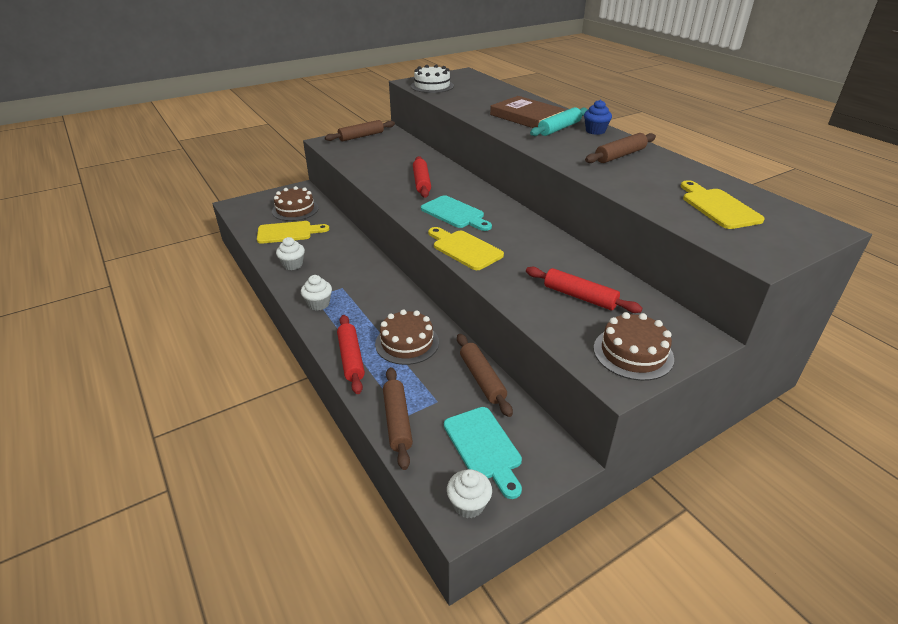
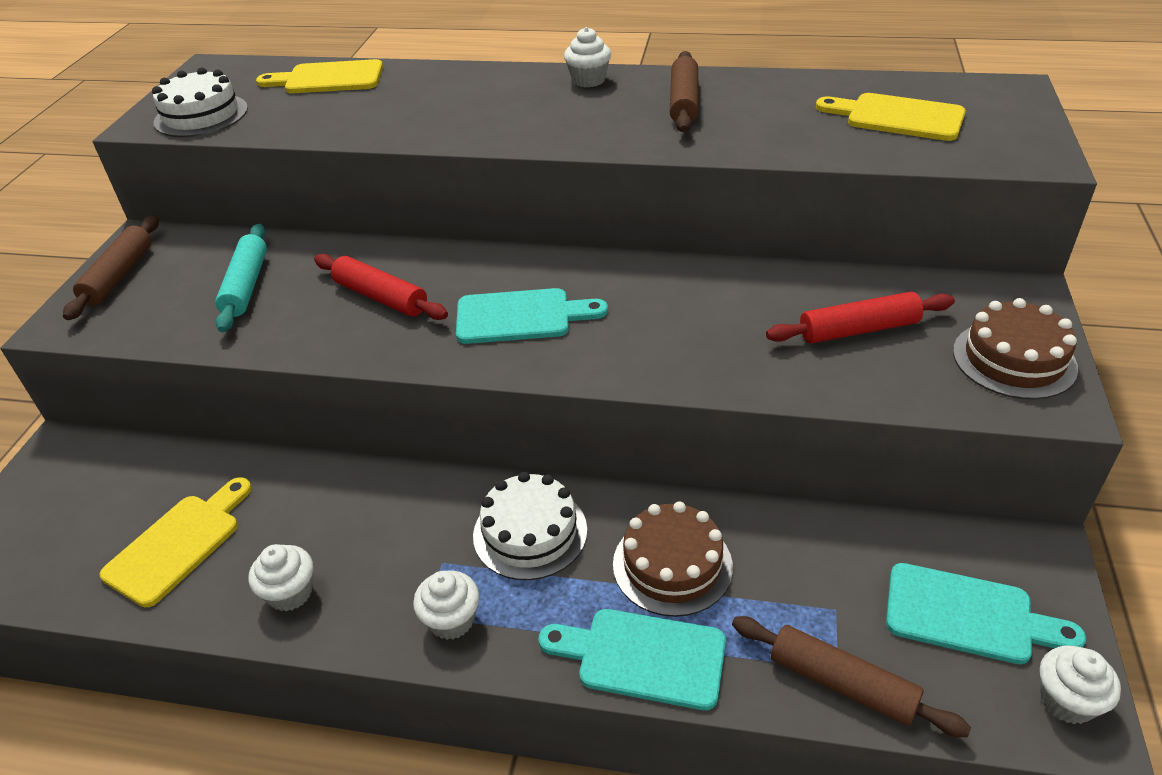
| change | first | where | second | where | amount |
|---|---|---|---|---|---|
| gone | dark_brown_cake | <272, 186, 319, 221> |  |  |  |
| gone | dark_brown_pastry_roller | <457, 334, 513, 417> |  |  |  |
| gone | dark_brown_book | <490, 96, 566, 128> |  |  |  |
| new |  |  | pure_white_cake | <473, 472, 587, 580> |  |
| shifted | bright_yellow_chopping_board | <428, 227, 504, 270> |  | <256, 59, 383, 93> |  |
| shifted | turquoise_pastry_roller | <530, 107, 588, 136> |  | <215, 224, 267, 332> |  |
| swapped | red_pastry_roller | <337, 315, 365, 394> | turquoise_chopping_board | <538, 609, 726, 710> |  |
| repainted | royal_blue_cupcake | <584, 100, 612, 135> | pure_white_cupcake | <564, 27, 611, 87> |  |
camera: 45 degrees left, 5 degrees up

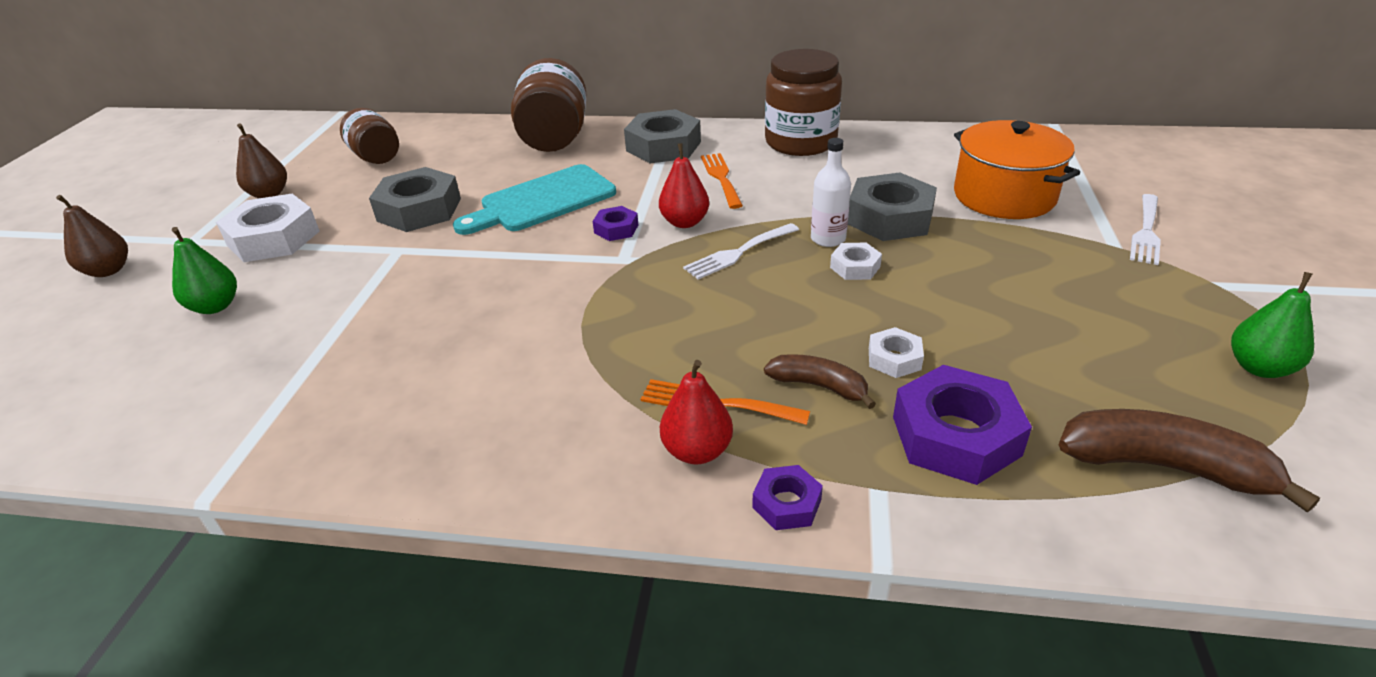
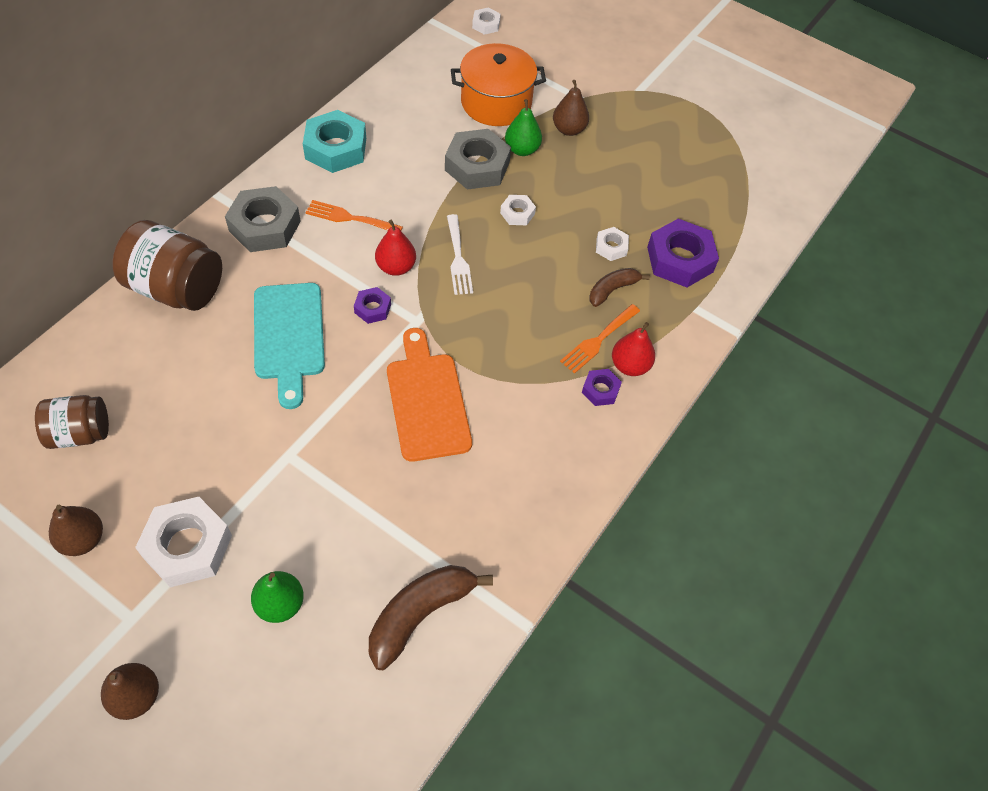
| change | first | where | second | where | amount |
|---|---|---|---|---|---|
| gone | grey_hex_nut | <369, 167, 461, 232> |  |  |  |
| gone | pure_white_drink_bottle | <811, 138, 851, 247> |  |  |  |
| gone | pure_white_fork | <1130, 194, 1161, 265> |  |  |  |
| new |  |  | orange-coloured_chopping_board | <387, 328, 472, 462> |  |
| new |  |  | pure_white_hex_nut | <472, 7, 501, 35> |  |
| new |  |  | dark_brown_toy_pear | <553, 80, 589, 136> |  |
| shifted | royal_purple_hex_nut | <753, 465, 823, 530> |  | <582, 369, 622, 406> |  |
| shifted | dark_brown_toy_banana | <1059, 409, 1320, 513> |  | <369, 565, 493, 670> |  |
| shifted | emerald_toy_pear | <1231, 272, 1314, 378> |  | <505, 99, 542, 156> |  |
| swapped | dark_brown_preserve_jar | <765, 49, 842, 156> | turquoise_hex_nut | <303, 110, 366, 173> |  |
camera: 70 degrees left, 20 degrees up

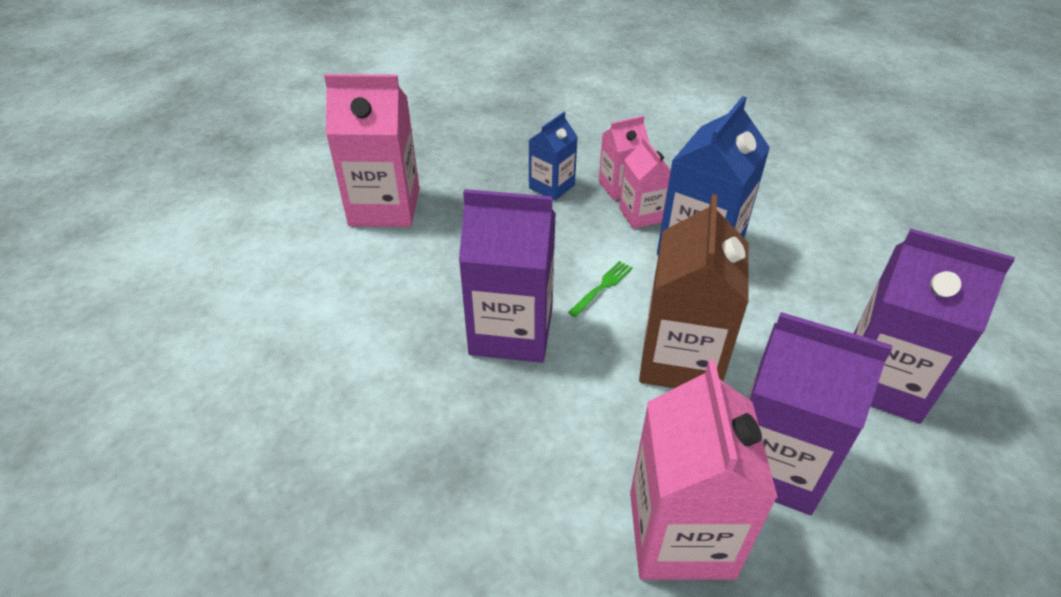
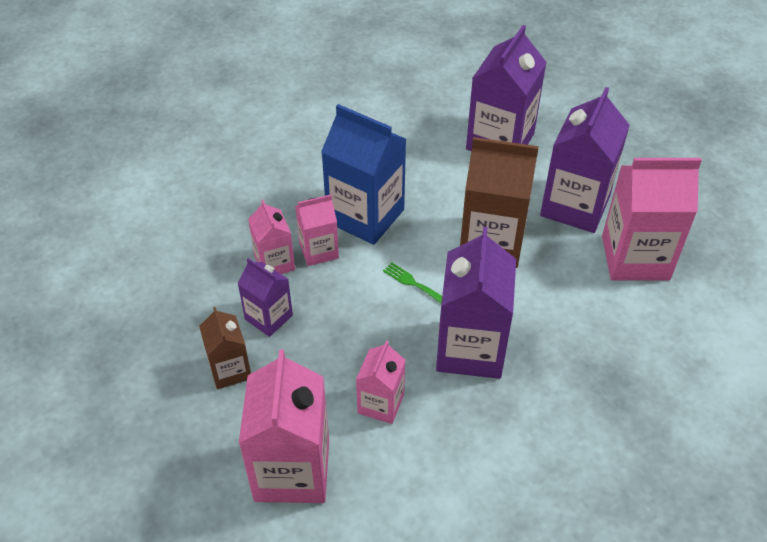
| change | first | where | second | where | amount |
|---|---|---|---|---|---|
| new |  |  | dark_brown_juice_carton | <199, 307, 251, 389> |  |
| new |  |  | pink_juice_carton | <356, 340, 405, 424> |  |
| repainted | royal_blue_juice_carton | <529, 112, 577, 201> | royal_purple_juice_carton | <237, 258, 293, 337> |  |
camera: 90 degrees left, 5 degrees up

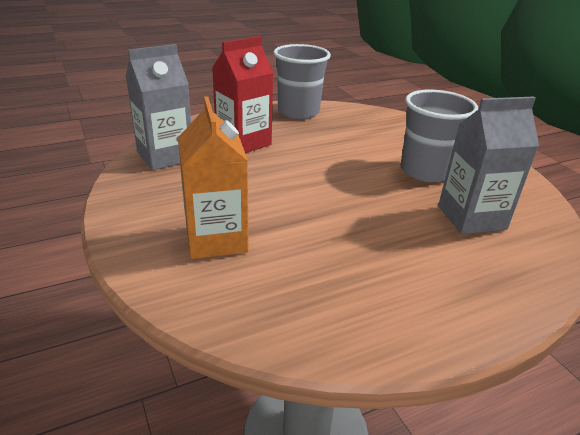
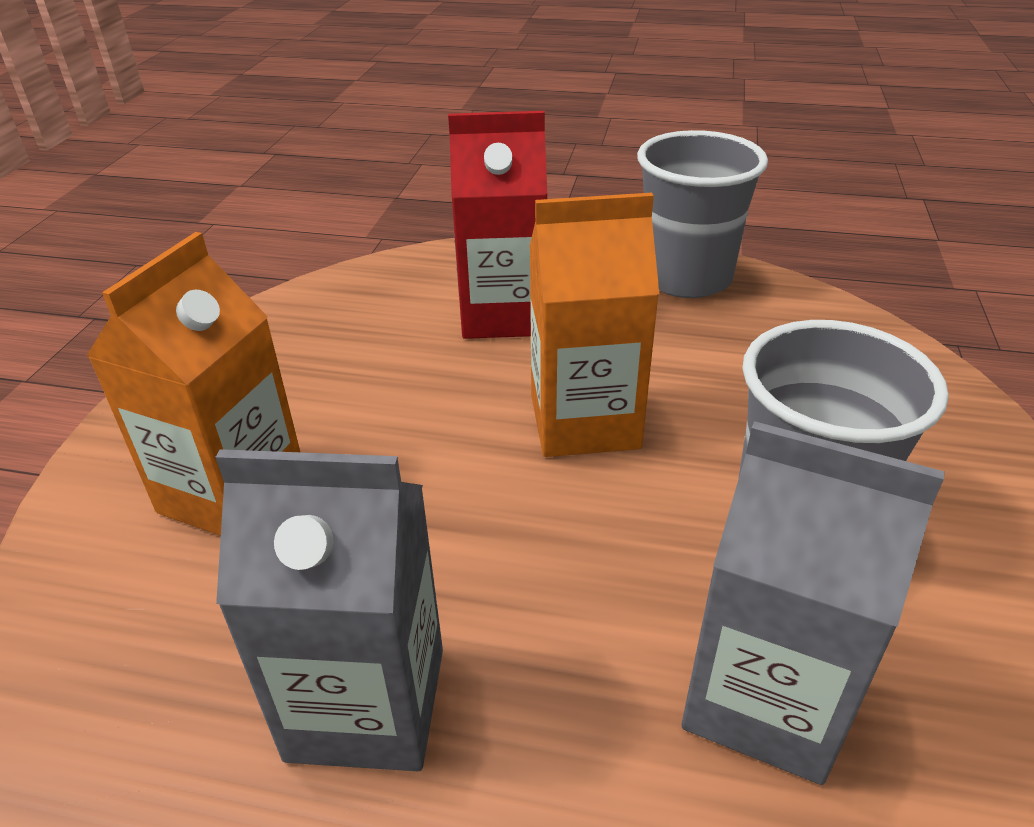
| change | first | where | second | where | amount |
|---|---|---|---|---|---|
| new |  |  | orange-coloured_juice_carton | <530, 193, 659, 457> |  |
| shifted | grey_juice_carton | <126, 44, 191, 170> |  | <215, 449, 443, 771> |  |
camera: 40 degrees right, 5 degrees up

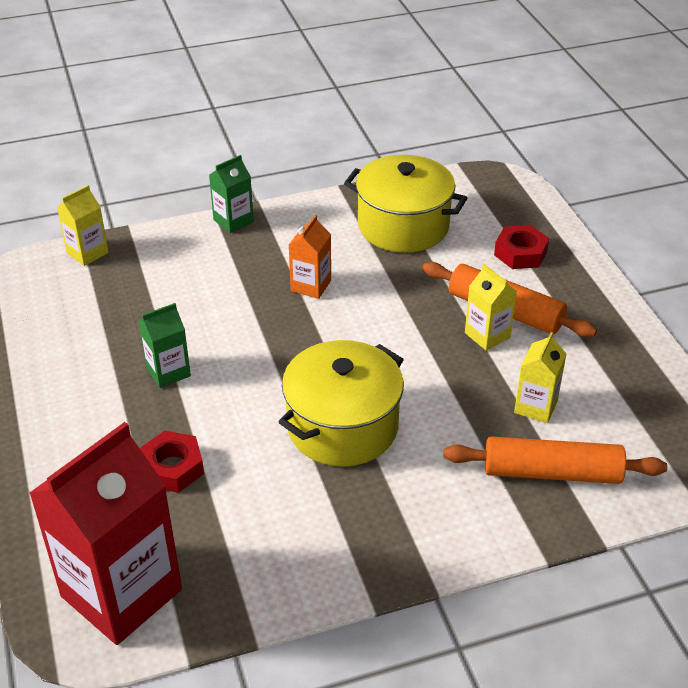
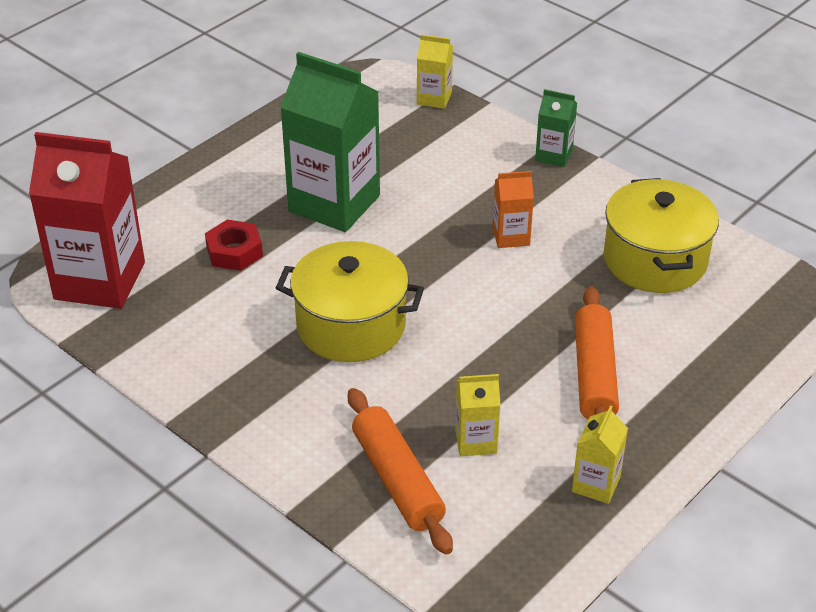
| change | first | where | second | where | amount |
|---|---|---|---|---|---|
| gone | red_hex_nut | <494, 225, 549, 269> |  |  |  |
| shifted | bright_yellow_juice_carton | <465, 264, 517, 351> |  | <572, 405, 628, 504> |  |
| scaled | emerald_juice_carton | <138, 303, 191, 388> |  | <280, 52, 380, 232> | x2.12 |
camera: 60 degrees right, 0 degrees up

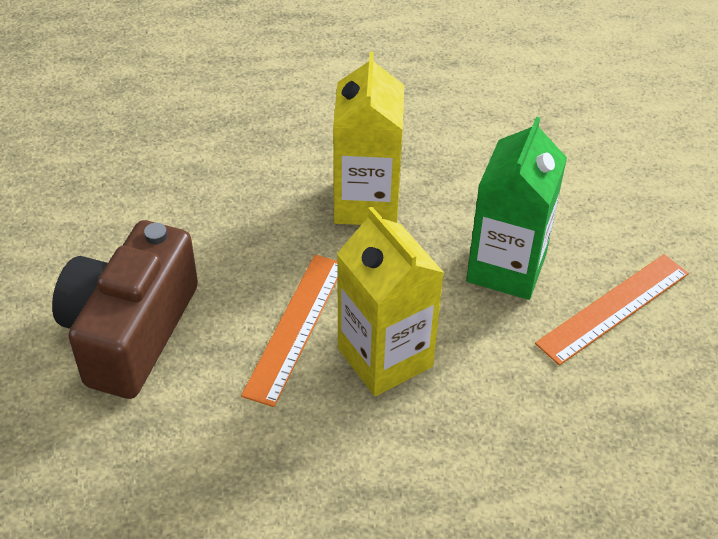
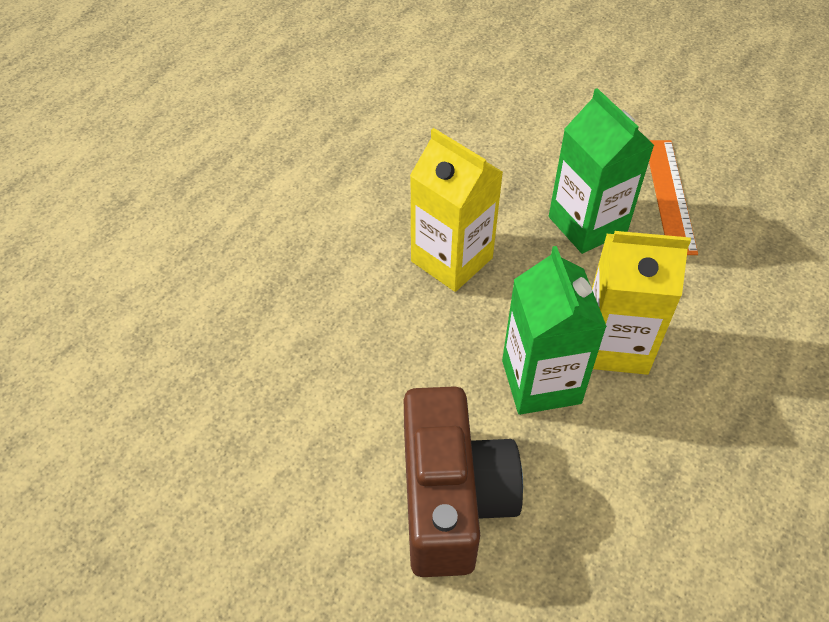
| change | first | where | second | where | amount |
|---|---|---|---|---|---|
| swapped | orange-coloured_straightedge | <241, 255, 338, 407> | emerald_juice_carton | <502, 246, 607, 415> |  |
| rotated | dark_brown_camera | <52, 220, 198, 399> |  | <404, 386, 523, 577> | 150 degrees counterclockwise |
camera: 50 degrees left, 5 degrees up

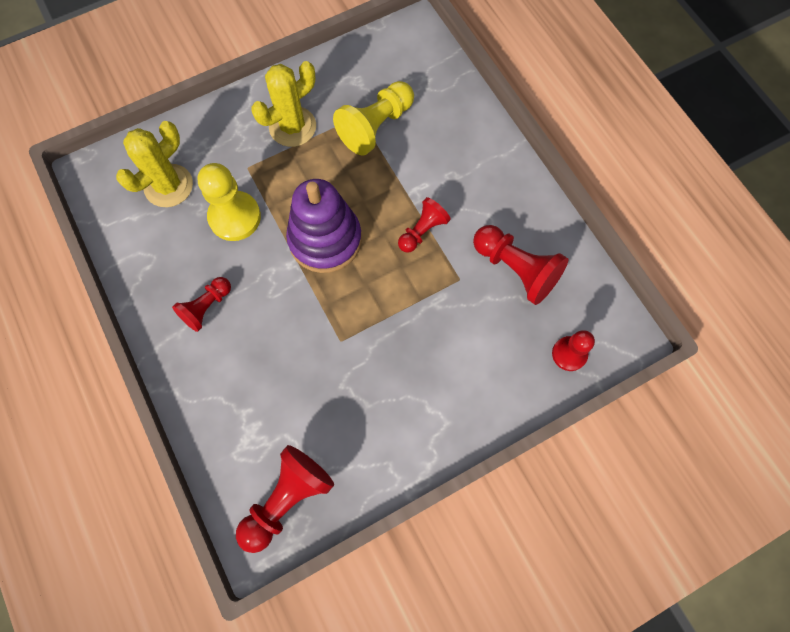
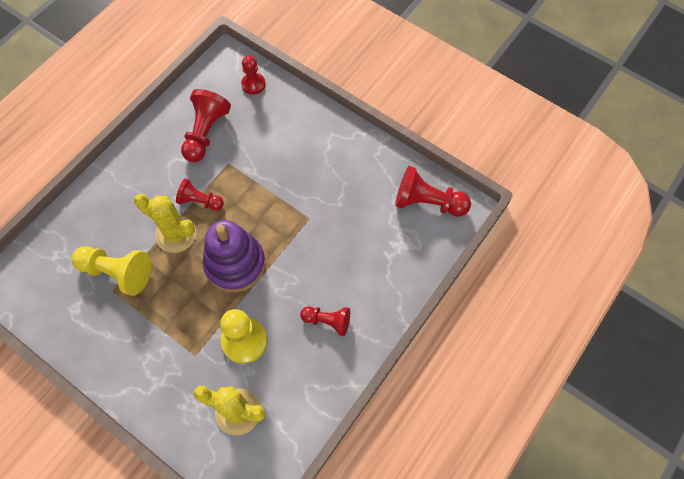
| change | first | where | second | where | amount |
|---|---|---|---|---|---|
| shifted | bright_yellow_cactus | <251, 61, 316, 147> |  | <134, 194, 196, 253> |  |
camera: 115 degrees left, 5 degrees down

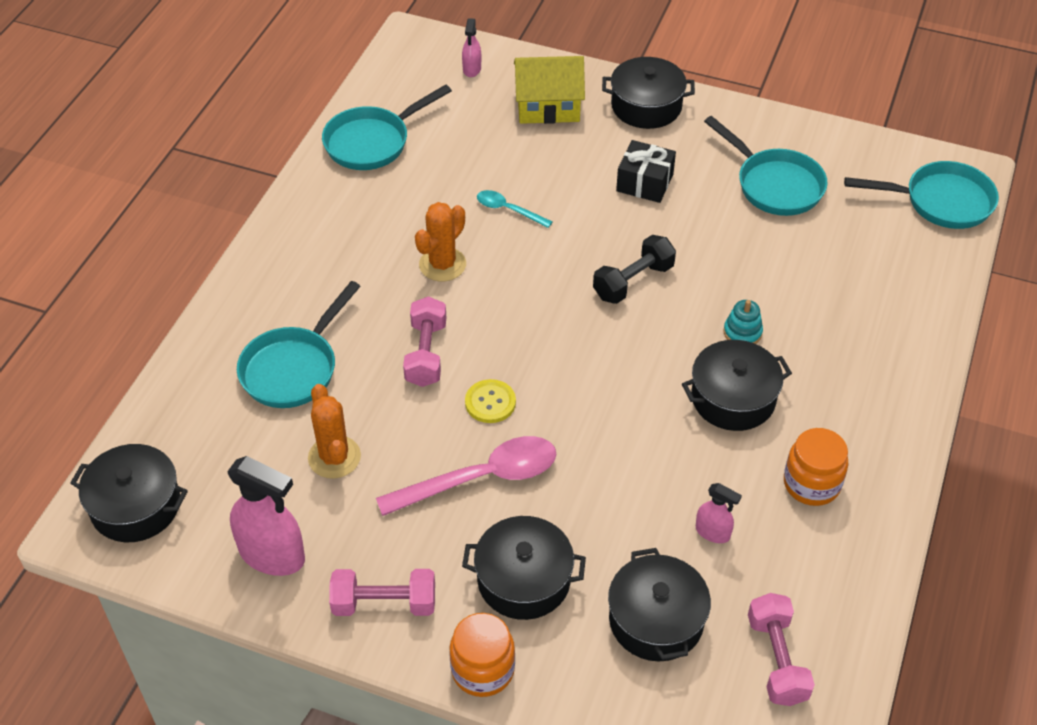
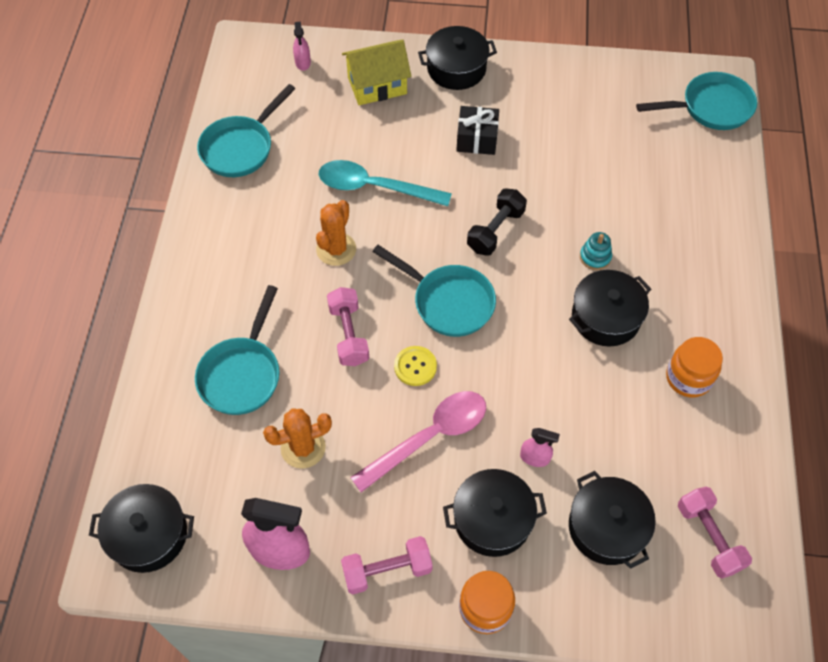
| change | first | where | second | where | amount |
|---|---|---|---|---|---|
| shifted | pink_spray_bottle | <696, 483, 742, 543> |  | <520, 428, 560, 467> |  |
| shifted | turquoise_frying_pan | <704, 116, 827, 216> |  | <372, 245, 496, 337> |  |
| rotated | orange-coloured_cactus | <308, 384, 361, 479> |  | <263, 408, 332, 469> | 75 degrees counterclockwise |
| scaled | turquoise_spoon | <477, 190, 553, 228> |  | <319, 160, 452, 206> | x1.93 |
camera: 15 degrees left, 10 degrees up

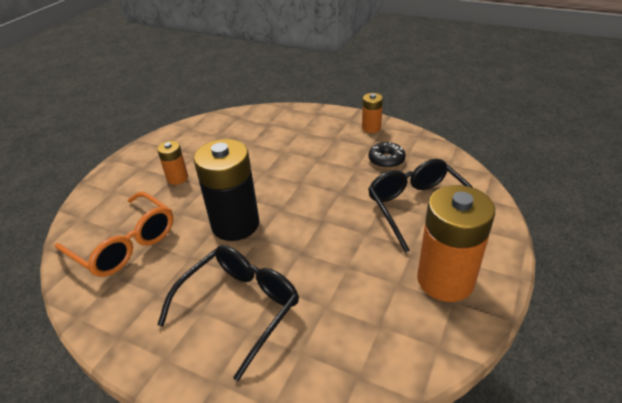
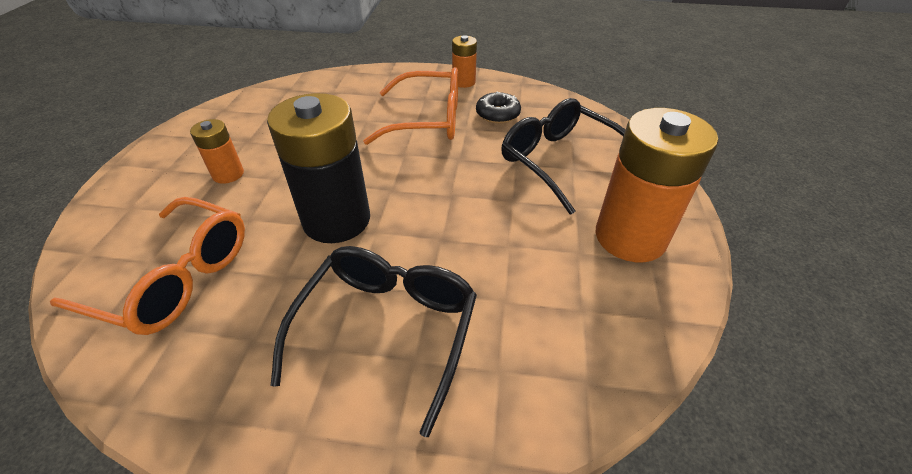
| change | first | where | second | where | amount |
|---|---|---|---|---|---|
| new |  |  | orange-coloured_glasses | <363, 67, 458, 145> |  |
camera: 20 degrees left, 5 degrees up

